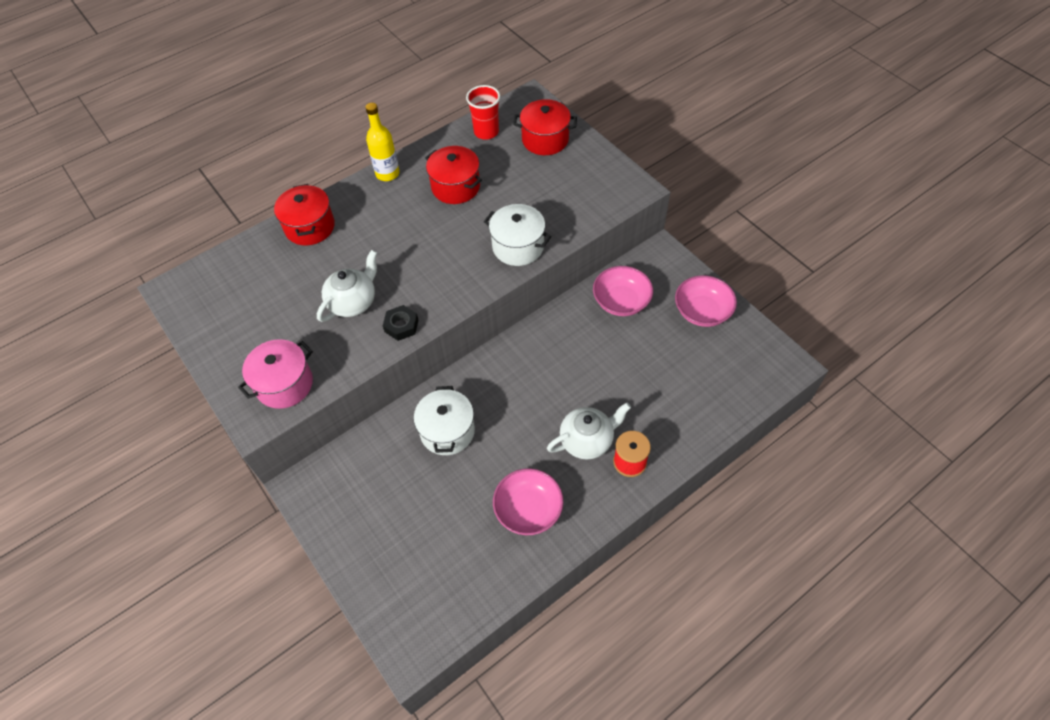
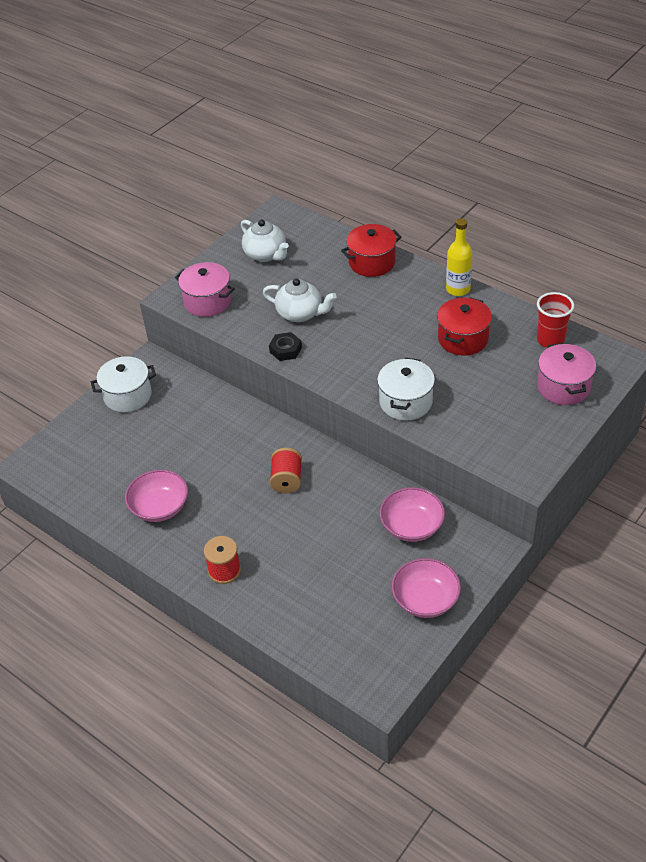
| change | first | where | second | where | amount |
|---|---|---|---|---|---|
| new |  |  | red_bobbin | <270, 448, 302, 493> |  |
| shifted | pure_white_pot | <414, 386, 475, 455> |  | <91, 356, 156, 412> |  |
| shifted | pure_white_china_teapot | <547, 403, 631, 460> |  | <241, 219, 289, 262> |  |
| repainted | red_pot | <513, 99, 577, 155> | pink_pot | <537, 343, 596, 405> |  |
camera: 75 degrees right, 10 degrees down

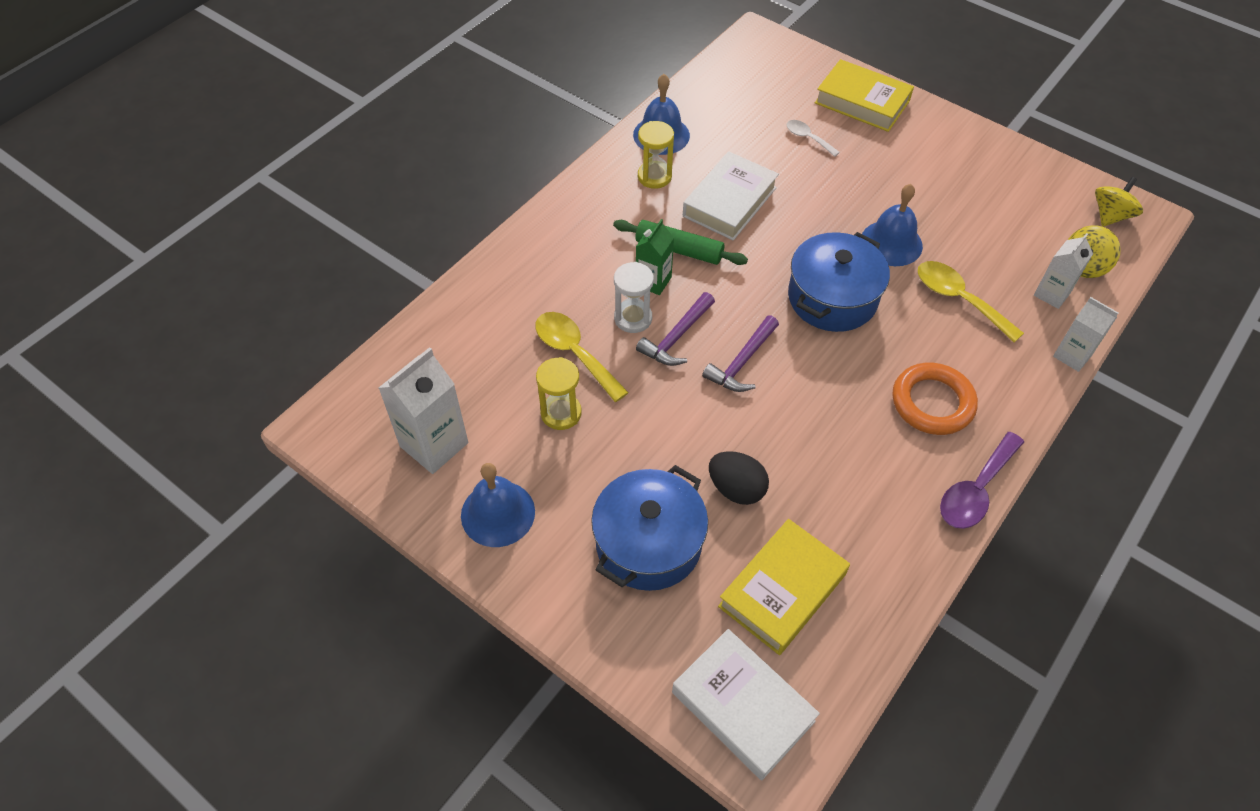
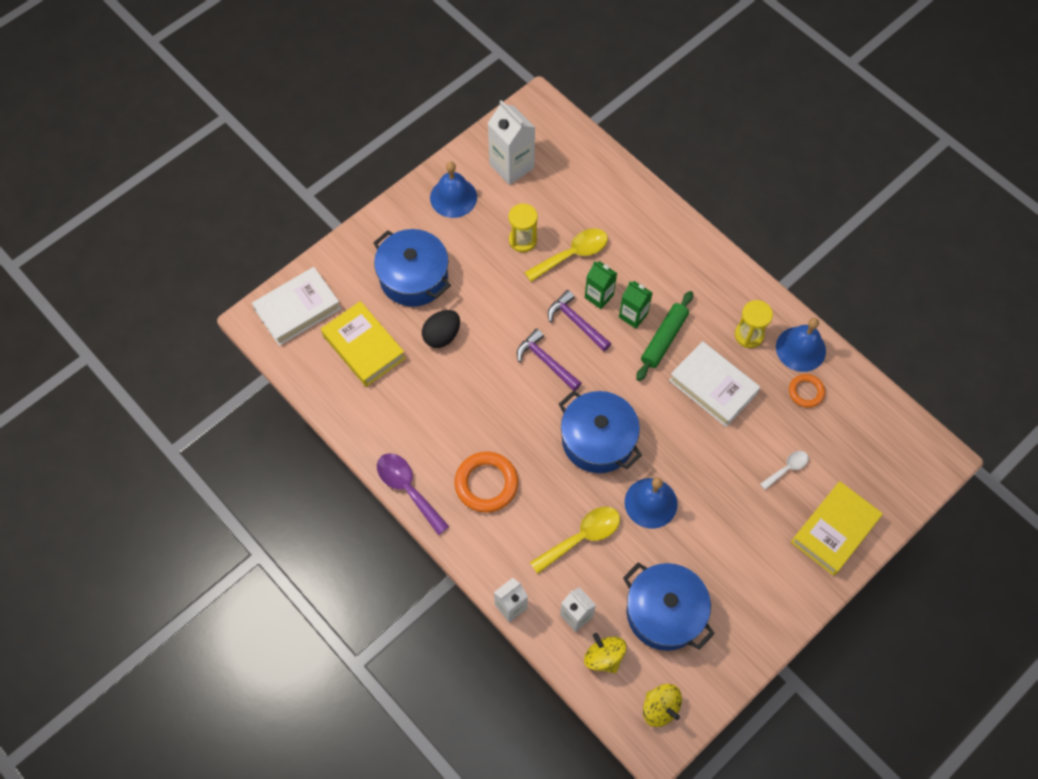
| change | first | where | second | where | amount |
|---|---|---|---|---|---|
| new |  |  | royal_blue_pot | <623, 562, 715, 651> |  |
| new |  |  | orange-coloured_torus | <789, 374, 825, 408> |  |
| swapped | pure_white_sandglass | <614, 262, 654, 333> | emerald_juice_carton | <585, 261, 617, 309> |  |
camera: 100 degrees right, 10 degrees up

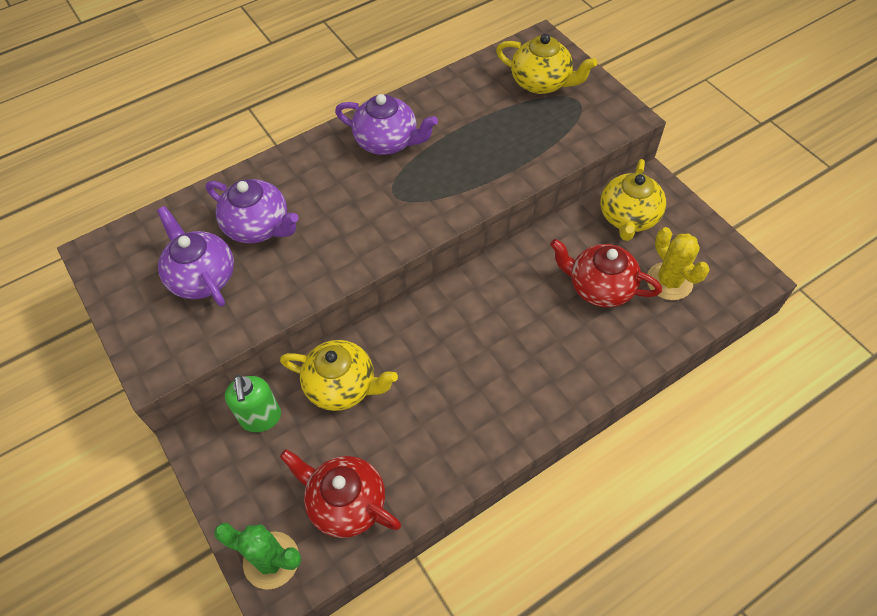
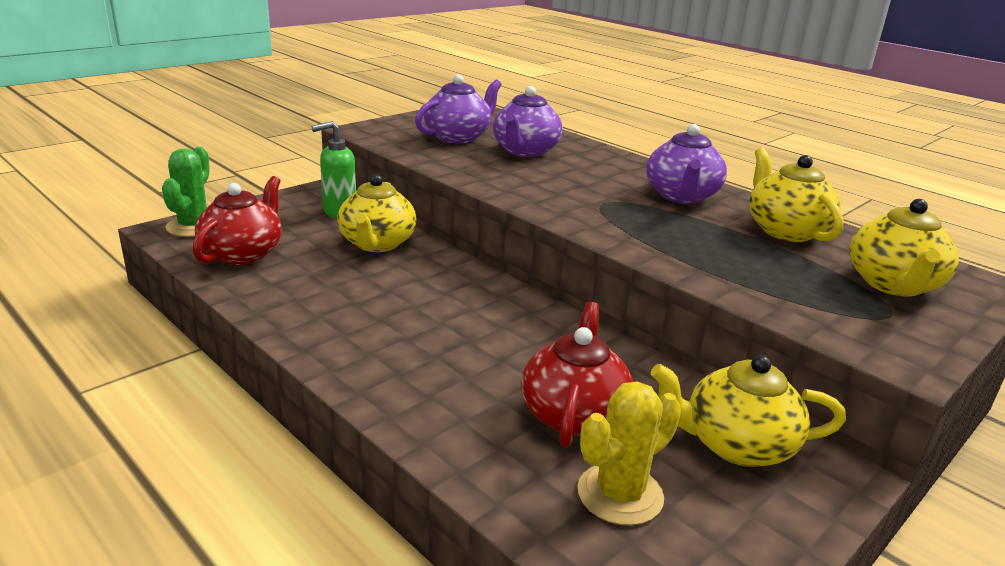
| change | first | where | second | where | amount |
|---|---|---|---|---|---|
| new |  |  | bright_yellow_china_teapot | <749, 148, 844, 242> |  |
camera: 75 degrees right, 30 degrees down

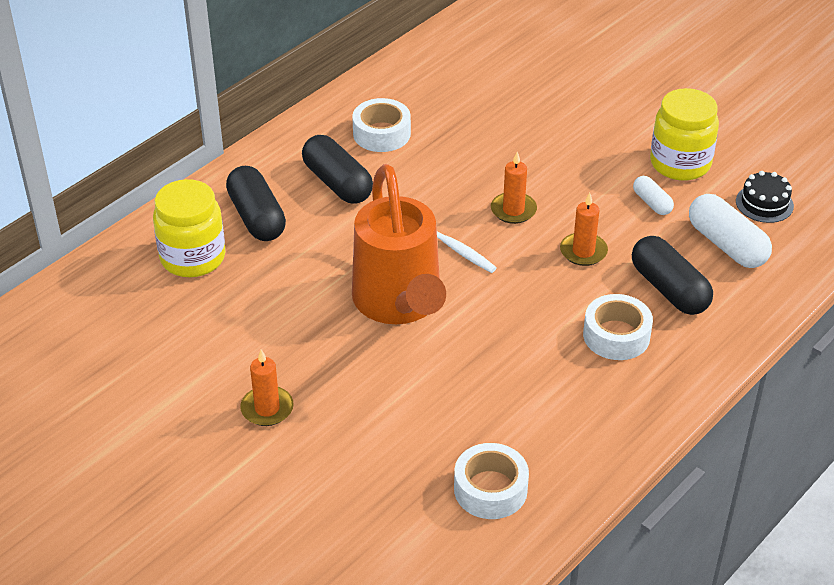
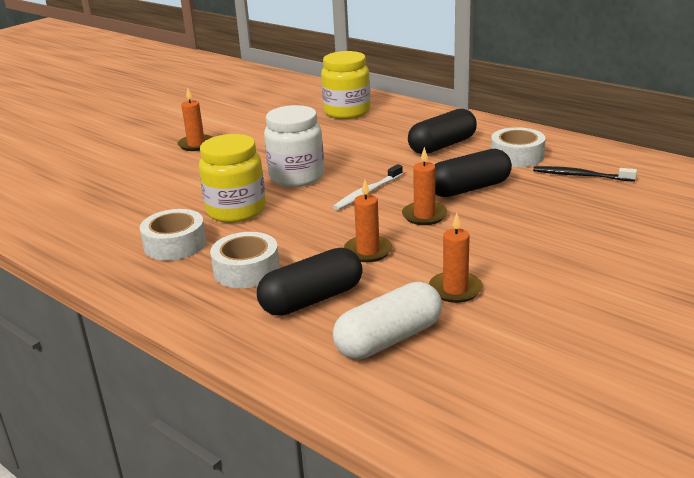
| change | first | where | second | where | amount |
|---|---|---|---|---|---|
| gone | ebony_cake | <736, 171, 794, 223> |  |  |  |
| new |  |  | ebony_tooth_brush | <533, 166, 637, 182> |  |
| shifted | ebony_pill | <226, 166, 286, 241> |  | <435, 149, 512, 197> |  |
| shifted | pure_white_sticky_tape | <454, 443, 529, 519> |  | <140, 209, 206, 261> |  |
| shifted | bright_yellow_preserve_jar | <650, 88, 719, 181> |  | <199, 134, 266, 223> |  |
| swapped | orange-coloured_watering_can | <352, 164, 446, 324> | pure_white_preserve_jar | <264, 105, 324, 187> |  |
| swapped | pure_white_pill | <633, 176, 674, 215> | orange-coloured_wax_candle | <429, 213, 483, 303> |  |
camera: 90 degrees right, 15 degrees down

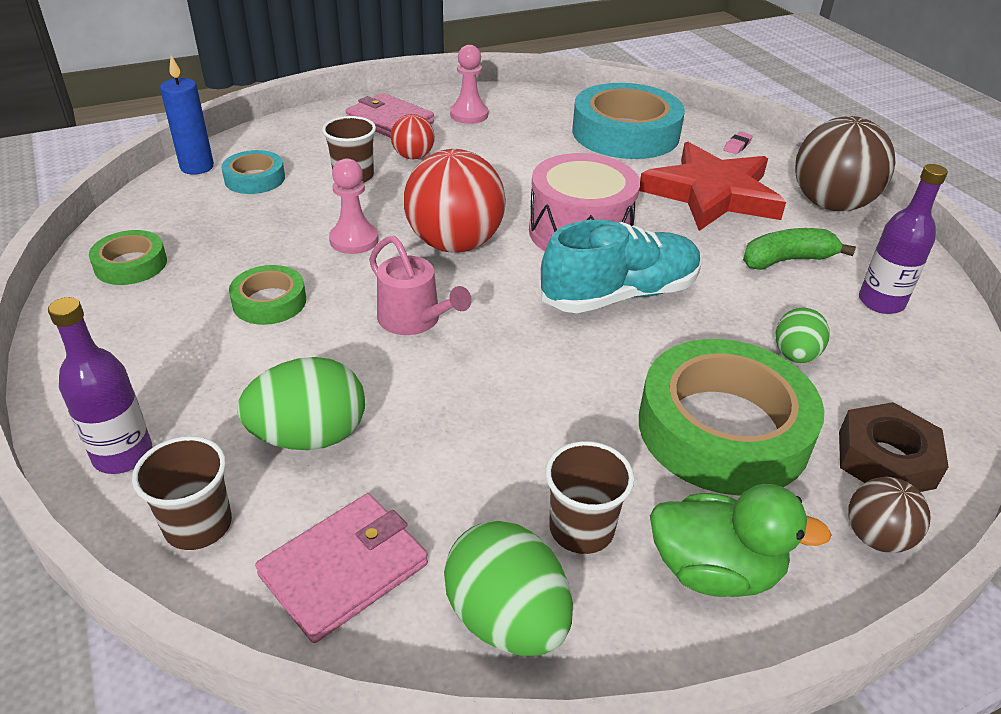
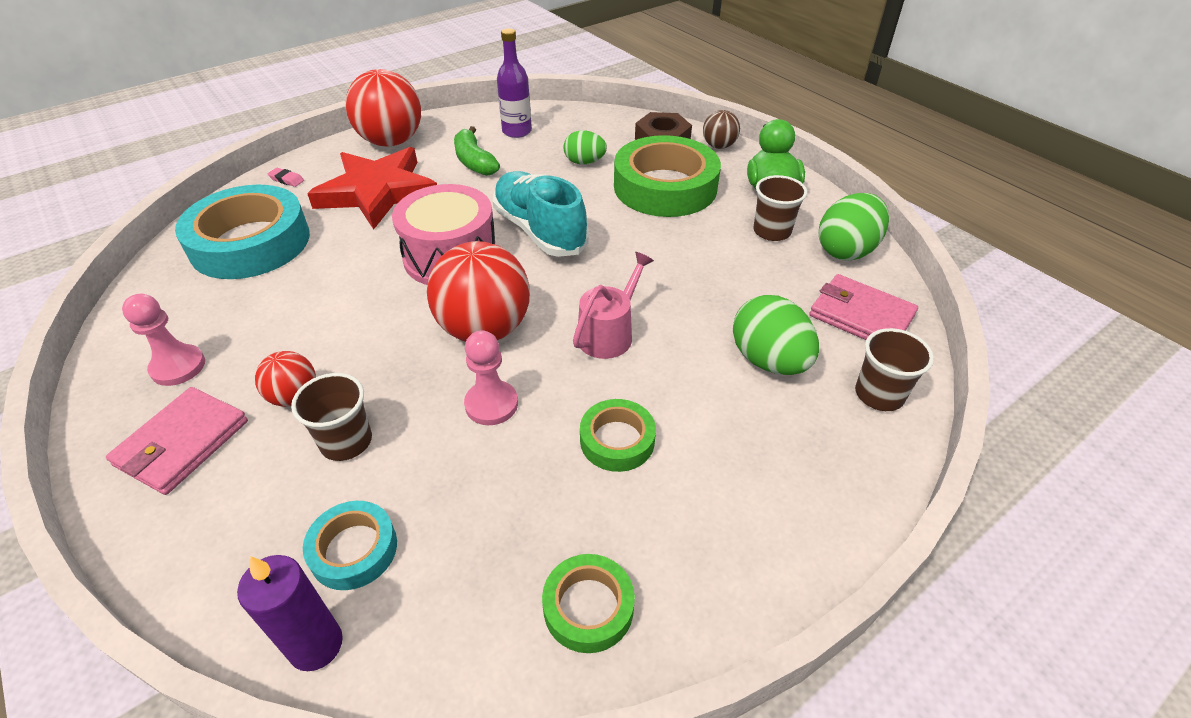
| change | first | where | second | where | amount |
|---|---|---|---|---|---|
| gone | royal_purple_drink_bottle | <48, 297, 152, 474> |  |  |  |
| repainted | royal_blue_wax_candle | <160, 55, 214, 175> | royal_purple_wax_candle | <237, 555, 343, 671> |  |
| repainted | dark_brown_play_ball | <795, 116, 895, 211> | red_play_ball | <345, 69, 421, 146> |  |
camera: 100 degrees left, 5 degrees up

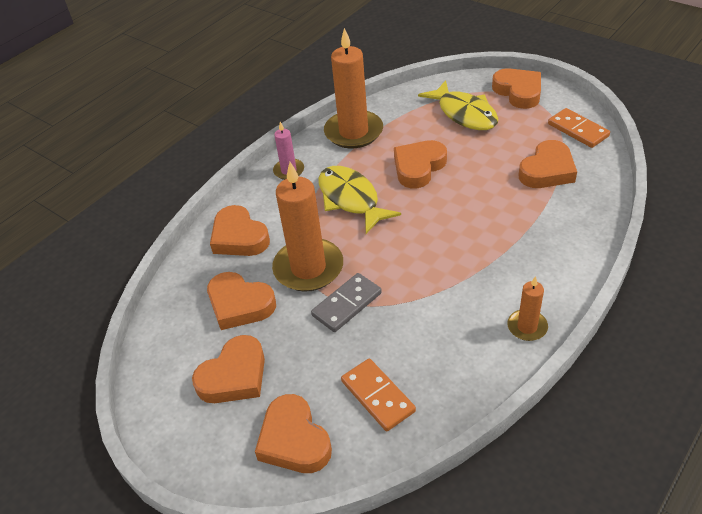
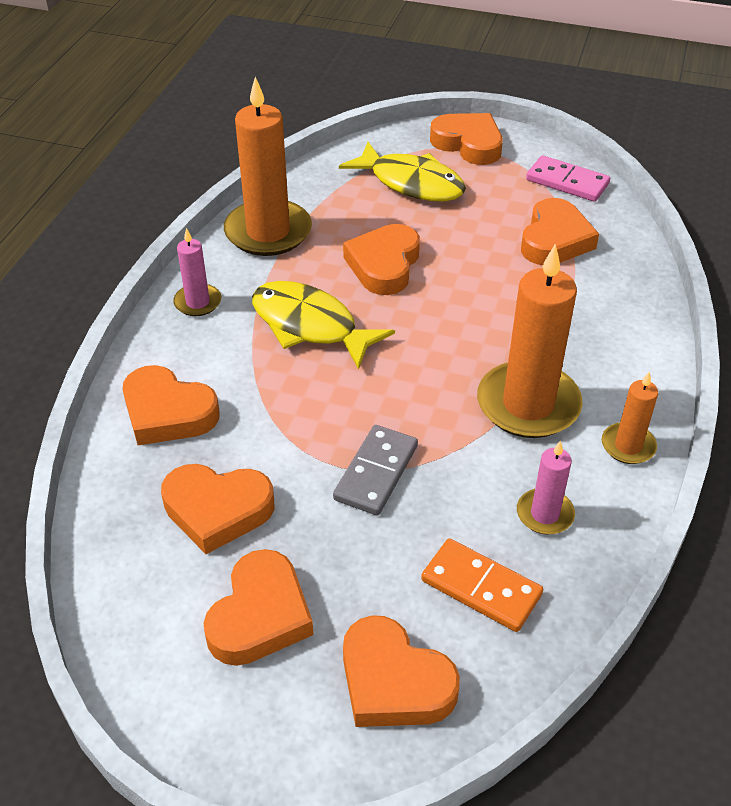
| change | first | where | second | where | amount |
|---|---|---|---|---|---|
| new |  |  | pink_wax_candle | <517, 440, 575, 535> |  |
| shifted | orange-coloured_wax_candle | <272, 162, 343, 292> |  | <477, 244, 583, 438> |  |
| repainted | orange-coloured_domino_piece | <548, 108, 610, 148> | pink_domino_piece | <526, 155, 610, 202> |  |
camera: 25 degrees left, 0 degrees up

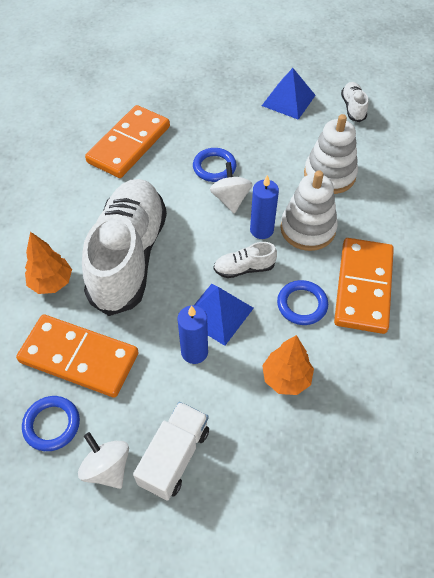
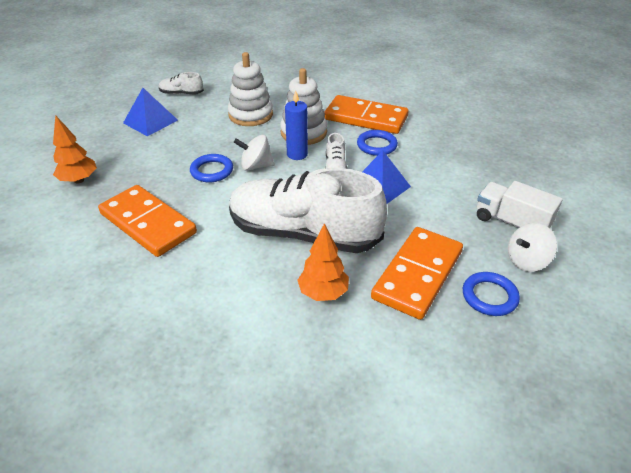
| change | first | where | second | where | amount |
|---|---|---|---|---|---|
| gone | royal_blue_wax_candle | <178, 305, 208, 364> |  |  |  |
| shifted | orange-coloured_toy_tree | <262, 335, 314, 395> |  | <53, 115, 97, 183> |  |
camera: 80 degrees left, 15 degrees down

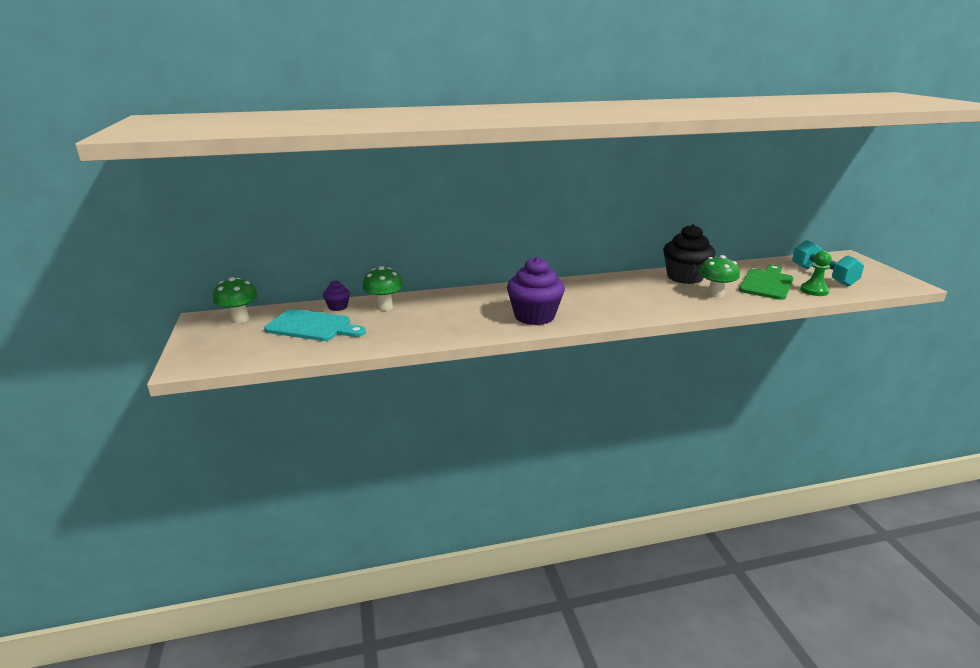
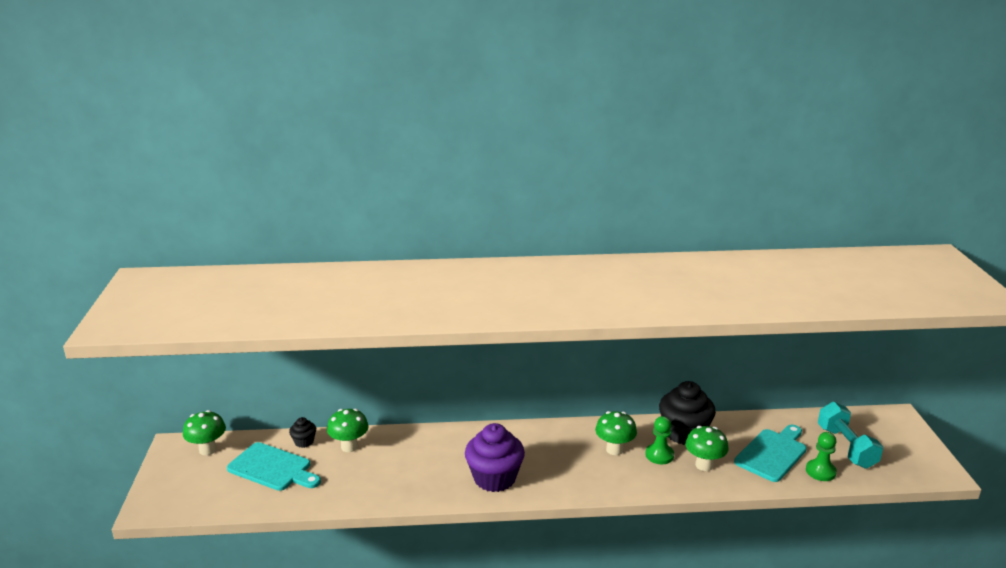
| change | first | where | second | where | amount |
|---|---|---|---|---|---|
| new |  |  | emerald_mushroom | <595, 411, 637, 455> |  |
| new |  |  | emerald_pawn | <645, 416, 674, 464> |  |
| repainted | royal_purple_cupcake | <323, 280, 350, 311> | ebony_cupcake | <289, 417, 316, 448> |  |
| repainted | emerald_chopping_board | <739, 265, 793, 300> | turquoise_chopping_board | <734, 425, 807, 482> |  |
camera: 10 degrees right, 0 degrees up

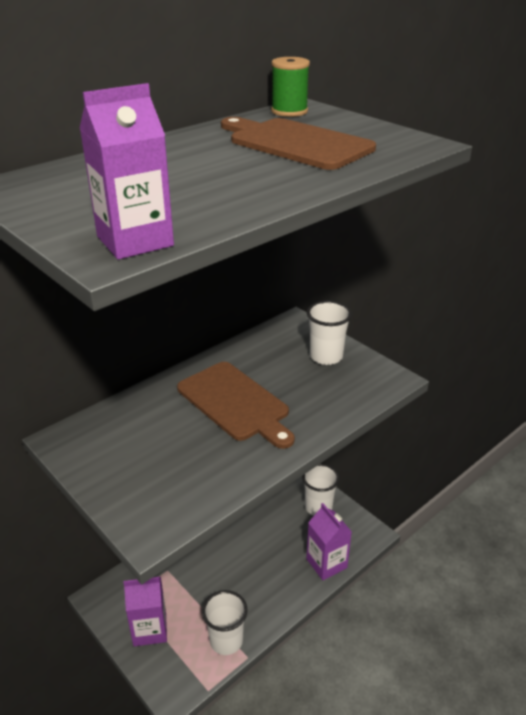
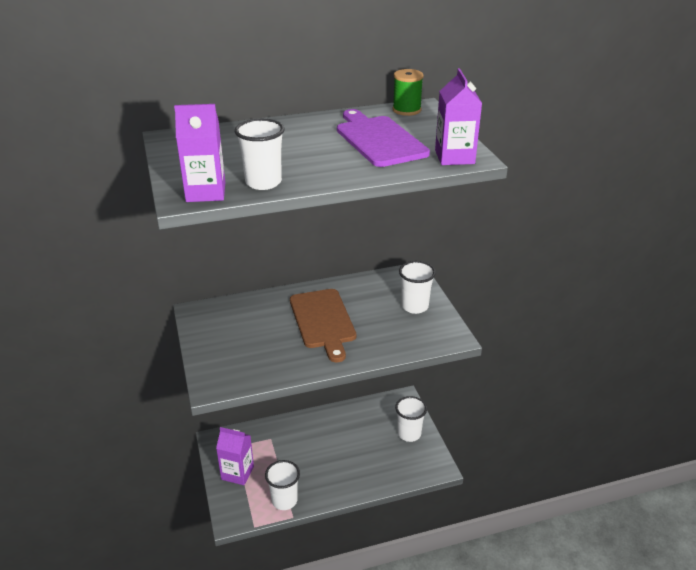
| change | first | where | second | where | amount |
|---|---|---|---|---|---|
| new |  |  | pure_white_cup | <235, 119, 284, 190> |  |
| shifted | royal_purple_juice_carton | <306, 503, 352, 580> |  | <435, 68, 482, 165> |  |
| repainted | dark_brown_chopping_board | <221, 117, 376, 170> | royal_purple_chopping_board | <337, 109, 430, 167> |  |
camera: 25 degrees right, 0 degrees up

